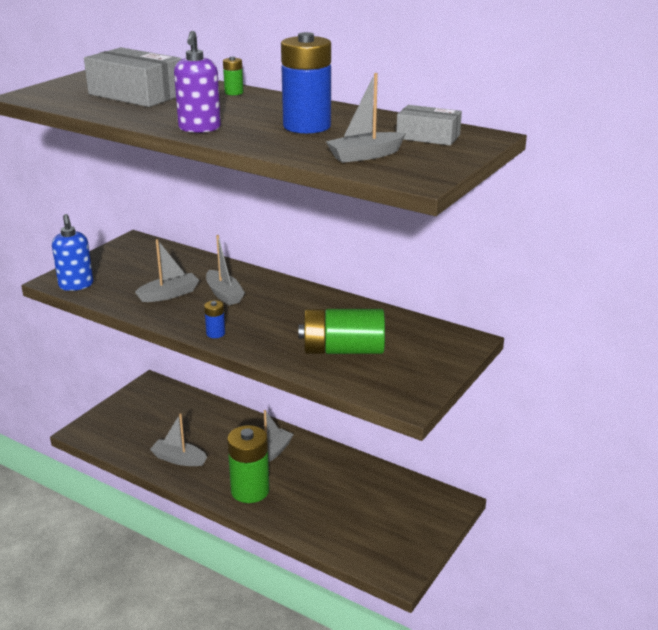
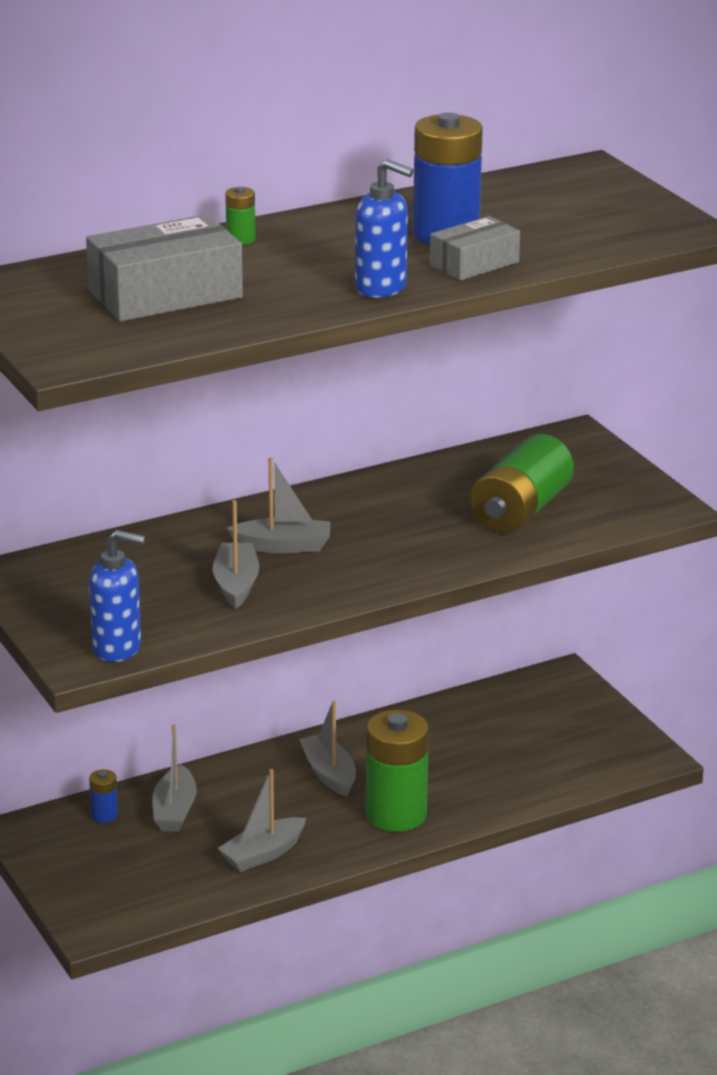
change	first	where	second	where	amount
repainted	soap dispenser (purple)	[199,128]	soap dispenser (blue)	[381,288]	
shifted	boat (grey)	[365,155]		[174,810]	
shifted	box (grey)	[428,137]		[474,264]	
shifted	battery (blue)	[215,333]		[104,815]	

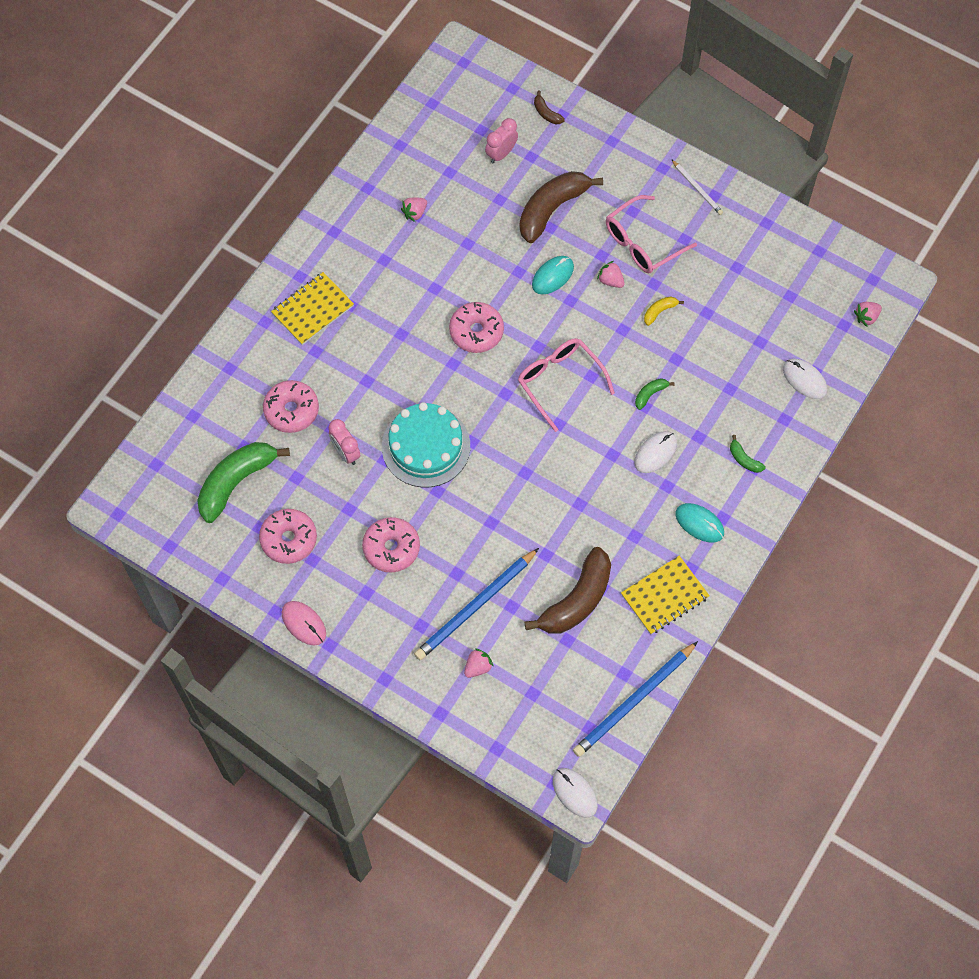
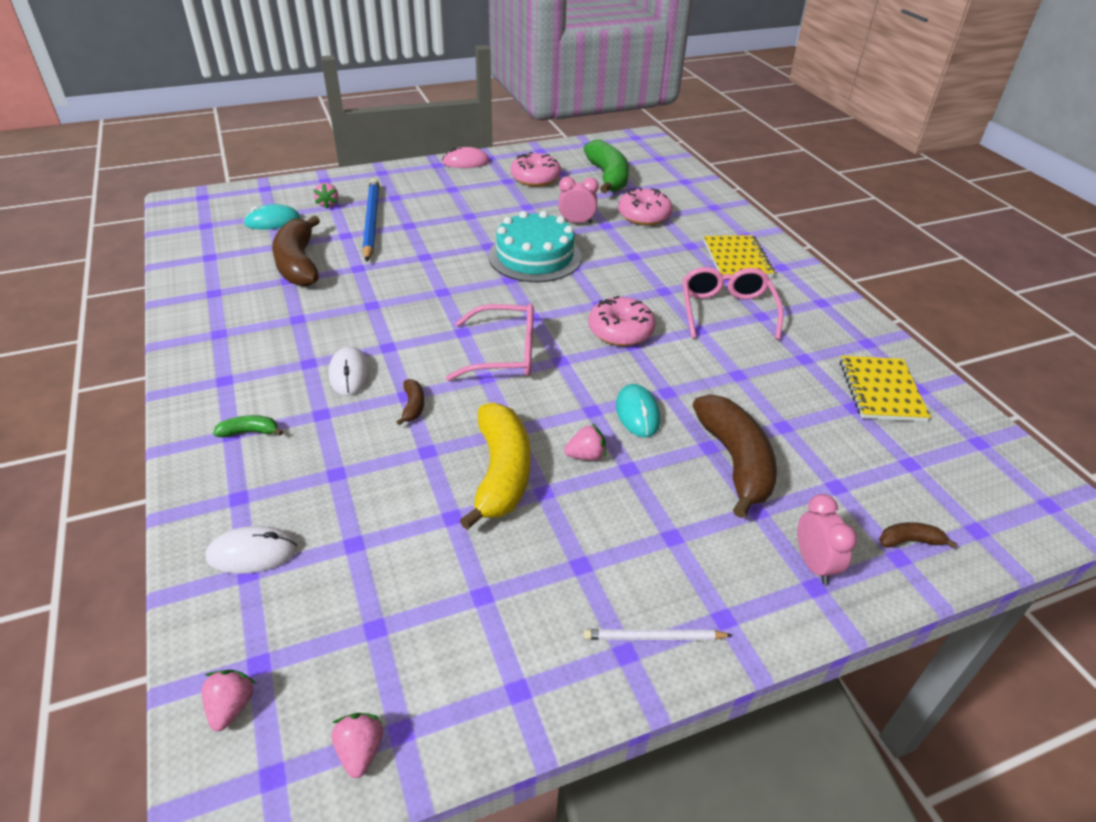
change	first	where	second	where	amount
shifted	clock (pink)	[501,154]		[813,564]	
shifted	glasses (pink)	[642,243]		[726,310]	
shifted	strawberry (pink)	[415,213]		[360,751]	
scaled	banana (yellow)	[659,311]		[501,473]	x2.32
repainted	banana (green)	[650,394]	banana (brown)	[413,406]	
shifted	mouse (turquoise)	[699,523]		[272,221]	
gone	donut (pink)	[391,548]			
shifted	notebook (yellow)	[664,596]		[881,391]	
gone	pencil (blue)	[634,701]			
gone	mouse (white)	[574,793]			

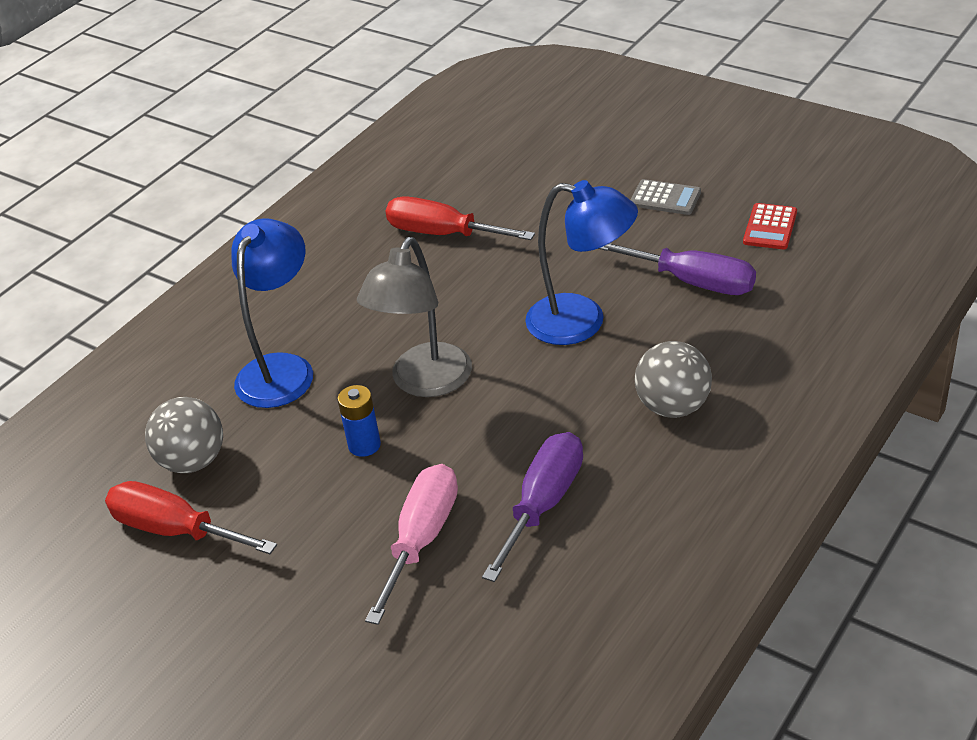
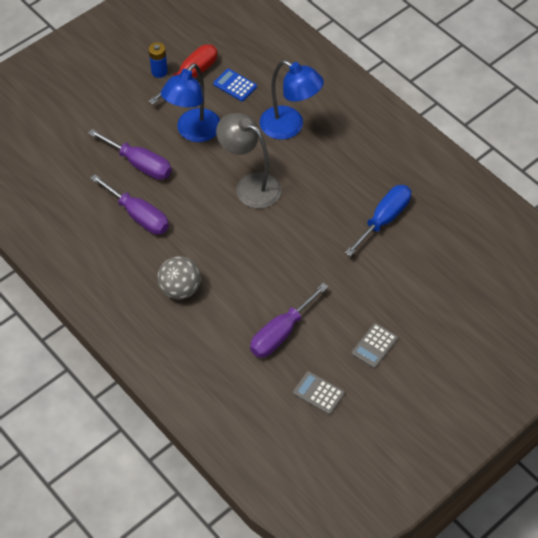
change	first	where	second	where	amount
shifted	lamp (blue)	[582,322]		[193,132]	
repainted	screwdriver (red)	[443,234]	screwdriver (blue)	[384,219]	
repainted	calculator (red)	[770,227]	calculator (grey)	[318,393]	
shifted	battery (blue)	[364,445]		[159,71]	
swapped	ball (grey)	[193,461]	calculator (blue)	[235,85]	
repainted	screwdriver (pink)	[421,539]	screwdriver (purple)	[140,164]	

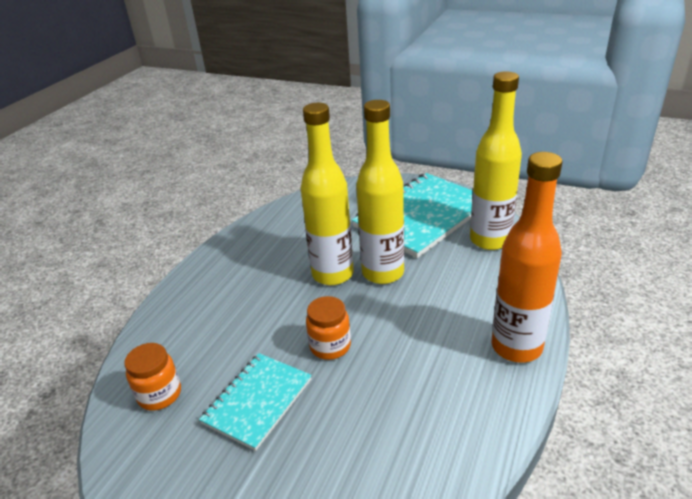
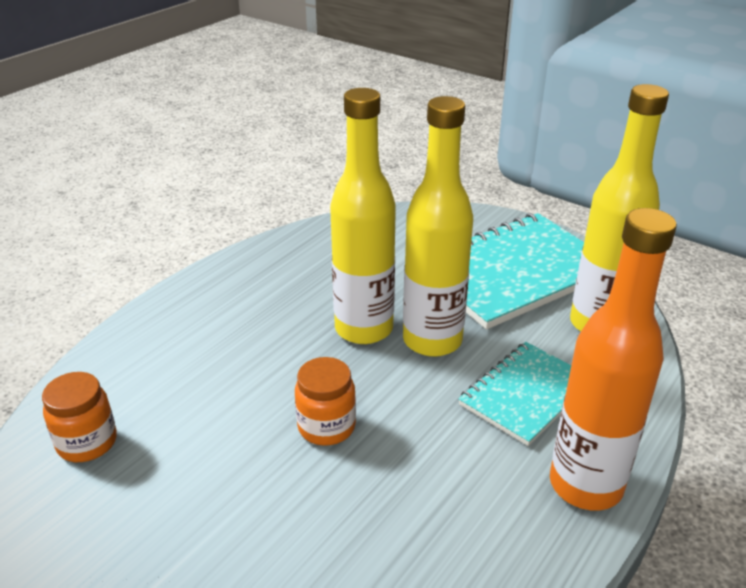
change	first	where	second	where	amount
shifted	notebook (turquoise)	[258,401]		[526,394]	

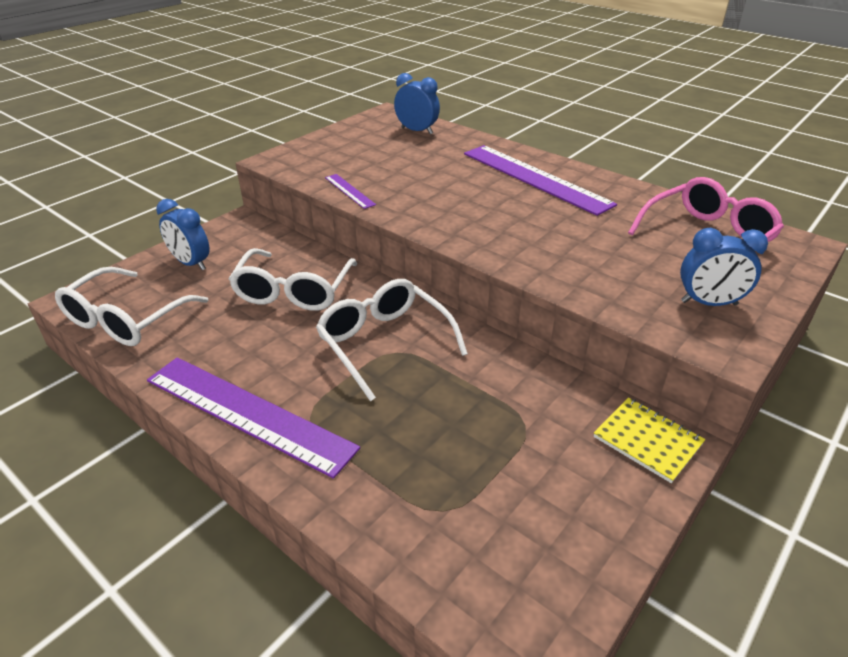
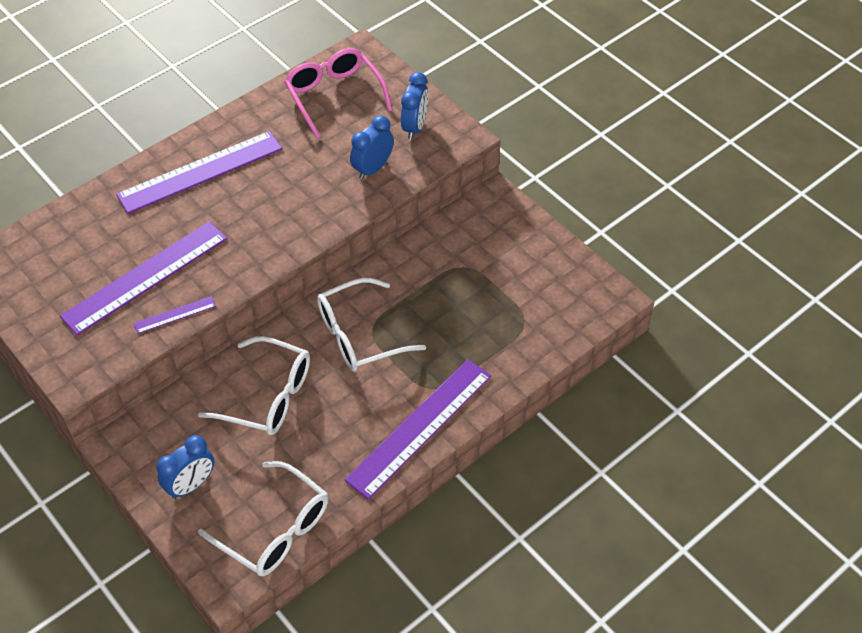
change	first	where	second	where	amount
shifted	clock (blue)	[417,131]		[373,168]	
gone	notebook (yellow)	[647,440]			
new			ruler (purple)	[145,277]	

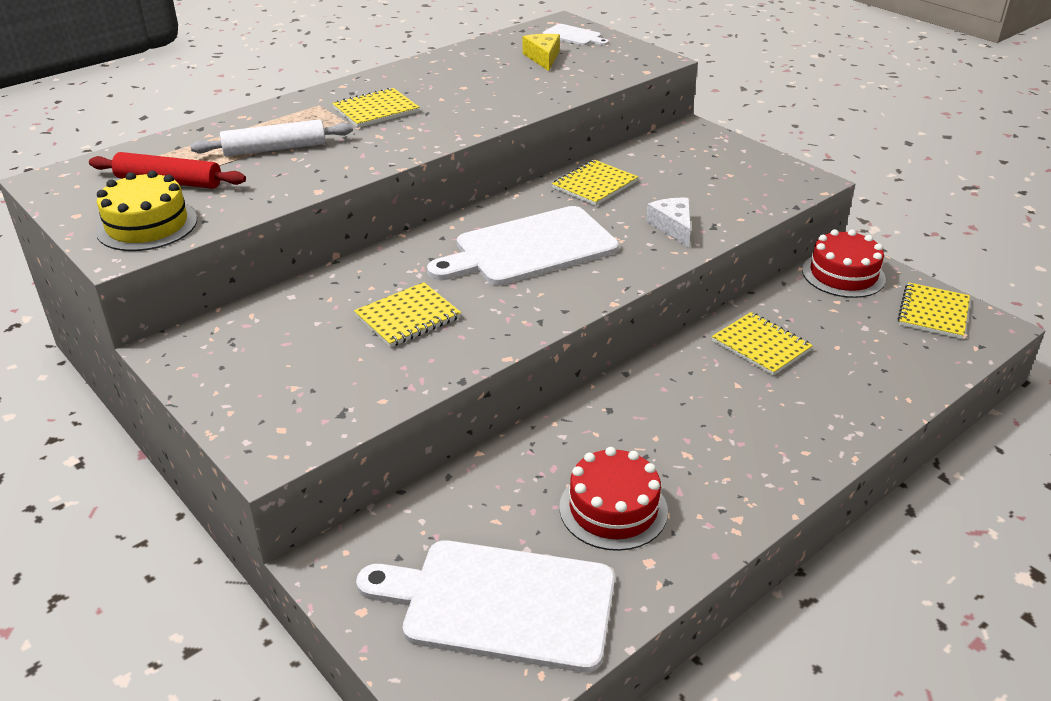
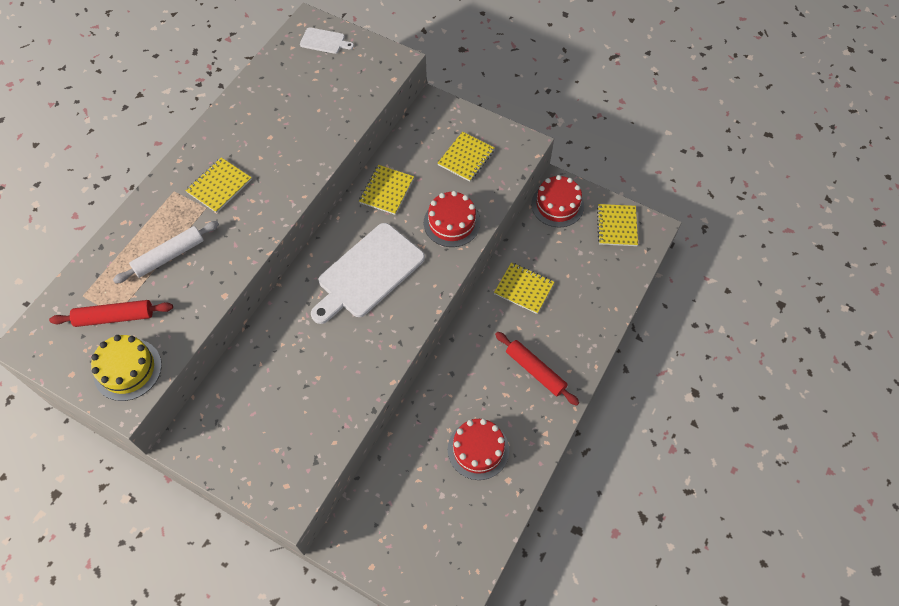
change	first	where	second	where	amount
gone	cheese (yellow)	[543,58]			
swapped	cheese (white)	[673,227]	cake (red)	[452,222]	
shifted	notebook (yellow)	[408,317]		[466,158]	
gone	cutting board (white)	[500,603]			
new			rolling pin (red)	[535,371]	

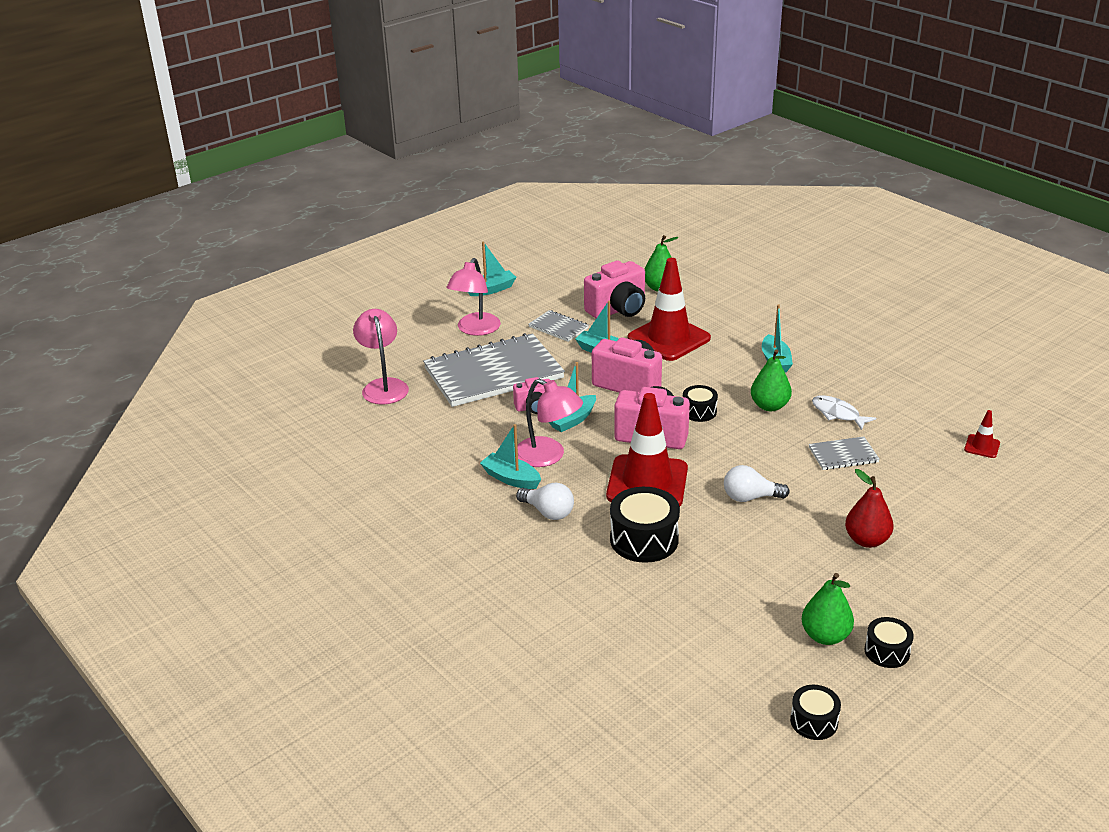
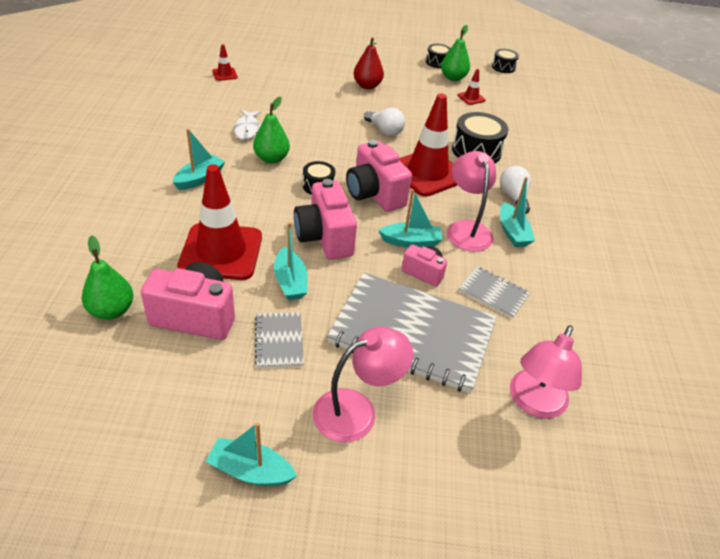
change	first	where	second	where	amount
shifted	notebook (grey)	[843,455]		[493,293]	
new			traffic cone (red)	[471,98]	

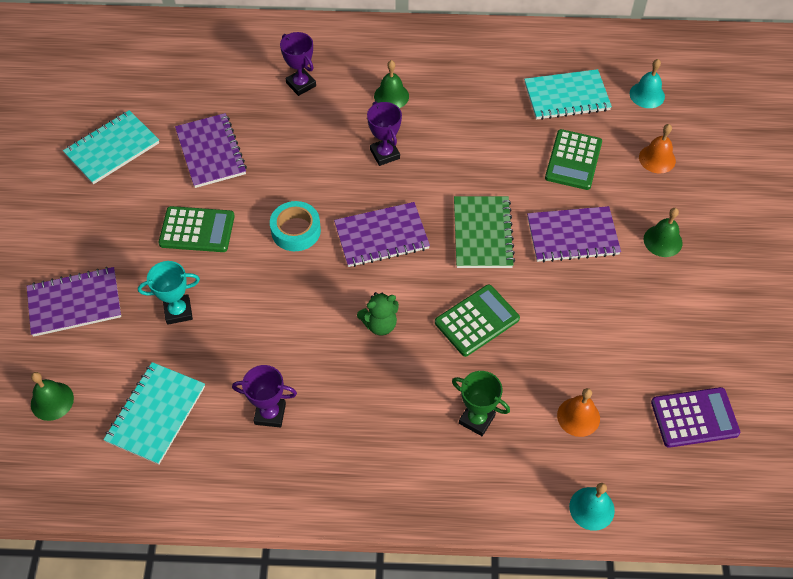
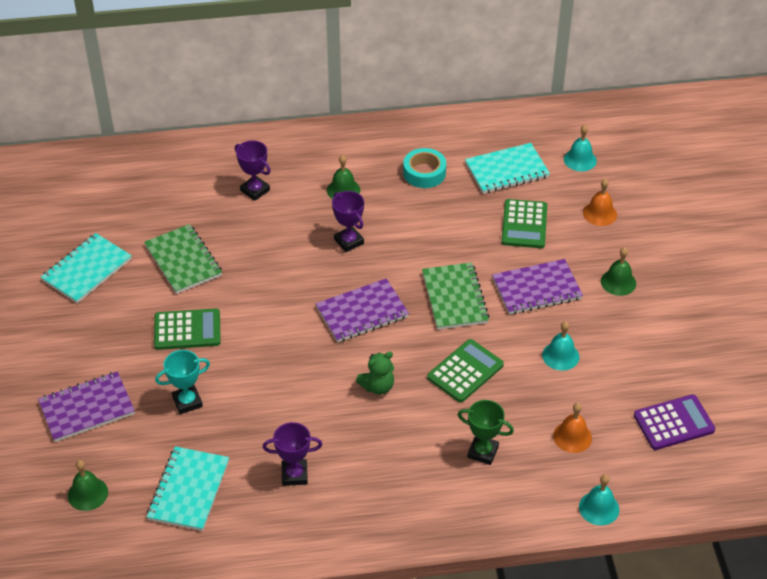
change	first	where	second	where	amount
repainted	notebook (purple)	[211,152]	notebook (green)	[183,261]	
shifted	tape (turquoise)	[296,230]		[424,173]	
new			bell (turquoise)	[560,356]	

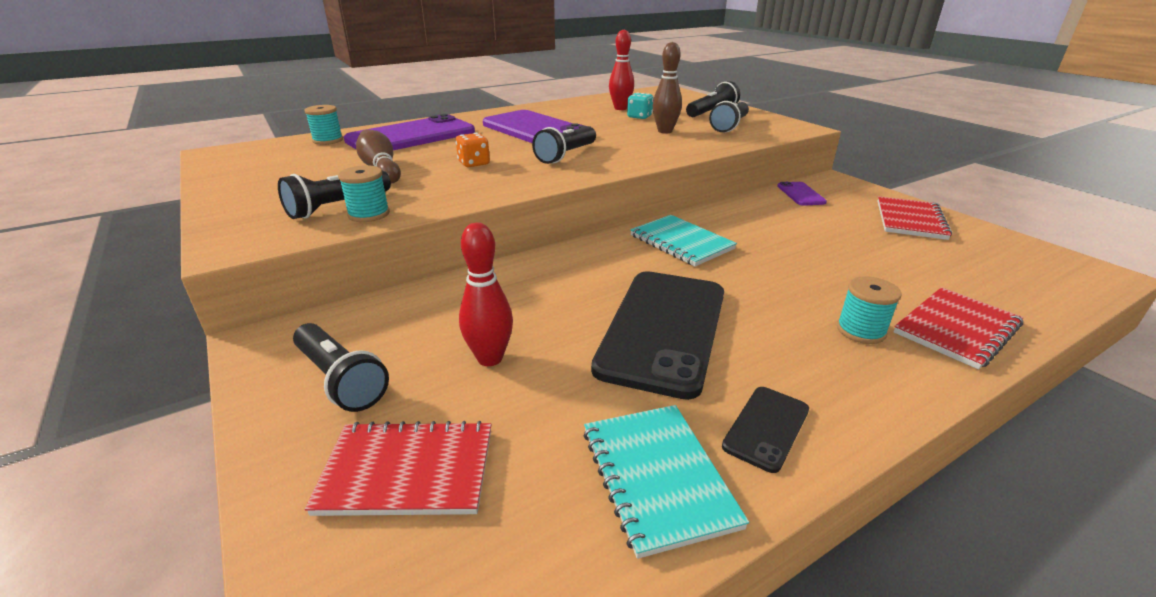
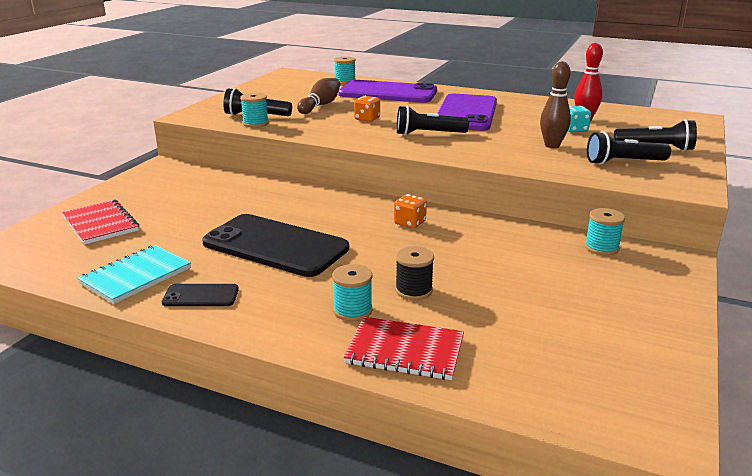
change	first	where	second	where	amount
swapped	phone (purple)	[801,194]	spool (turquoise)	[601,248]	
gone	notebook (red)	[910,220]			
swapped	notebook (turquoise)	[681,242]	dice (orange)	[409,223]	
gone	bowling pin (red)	[490,358]			
rotated	phone (black)	[663,329]		[275,246]	45 degrees clockwise
gone	flashlight (black)	[340,379]			
new			spool (black)	[413,290]	

